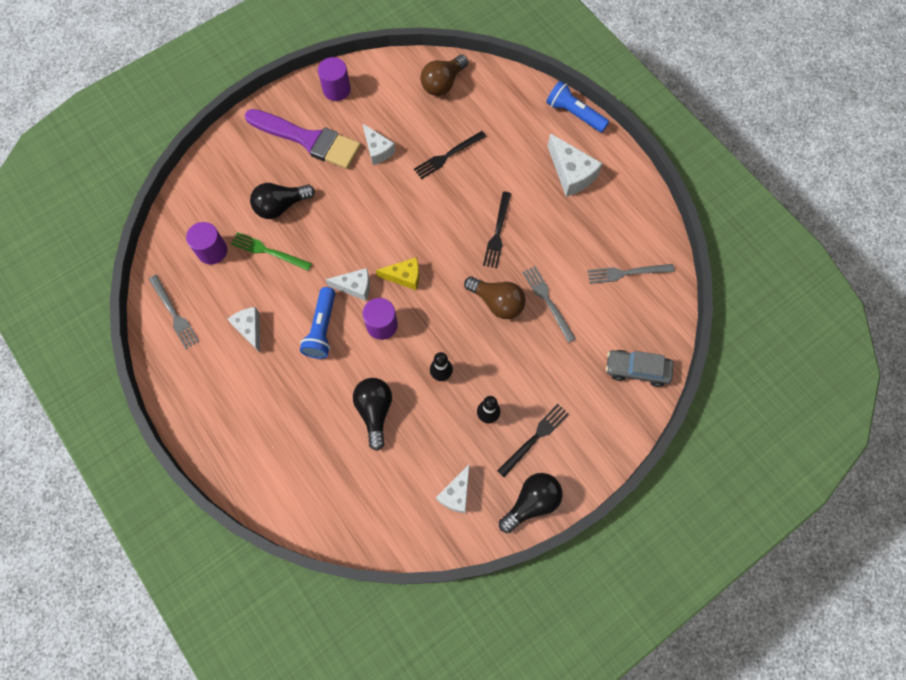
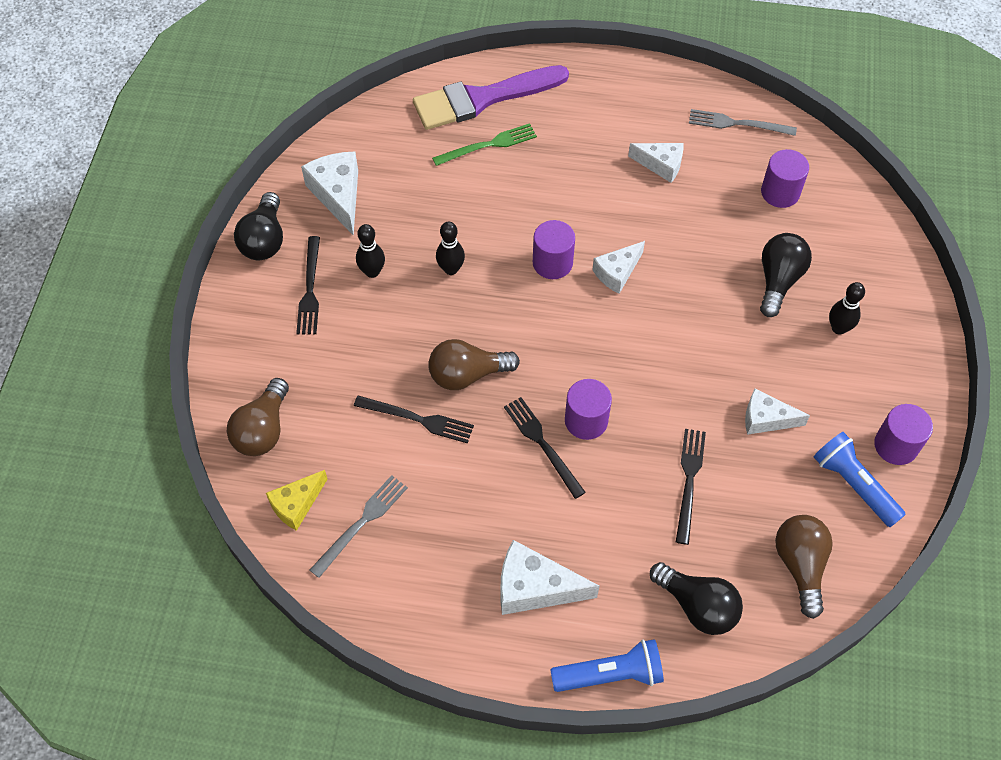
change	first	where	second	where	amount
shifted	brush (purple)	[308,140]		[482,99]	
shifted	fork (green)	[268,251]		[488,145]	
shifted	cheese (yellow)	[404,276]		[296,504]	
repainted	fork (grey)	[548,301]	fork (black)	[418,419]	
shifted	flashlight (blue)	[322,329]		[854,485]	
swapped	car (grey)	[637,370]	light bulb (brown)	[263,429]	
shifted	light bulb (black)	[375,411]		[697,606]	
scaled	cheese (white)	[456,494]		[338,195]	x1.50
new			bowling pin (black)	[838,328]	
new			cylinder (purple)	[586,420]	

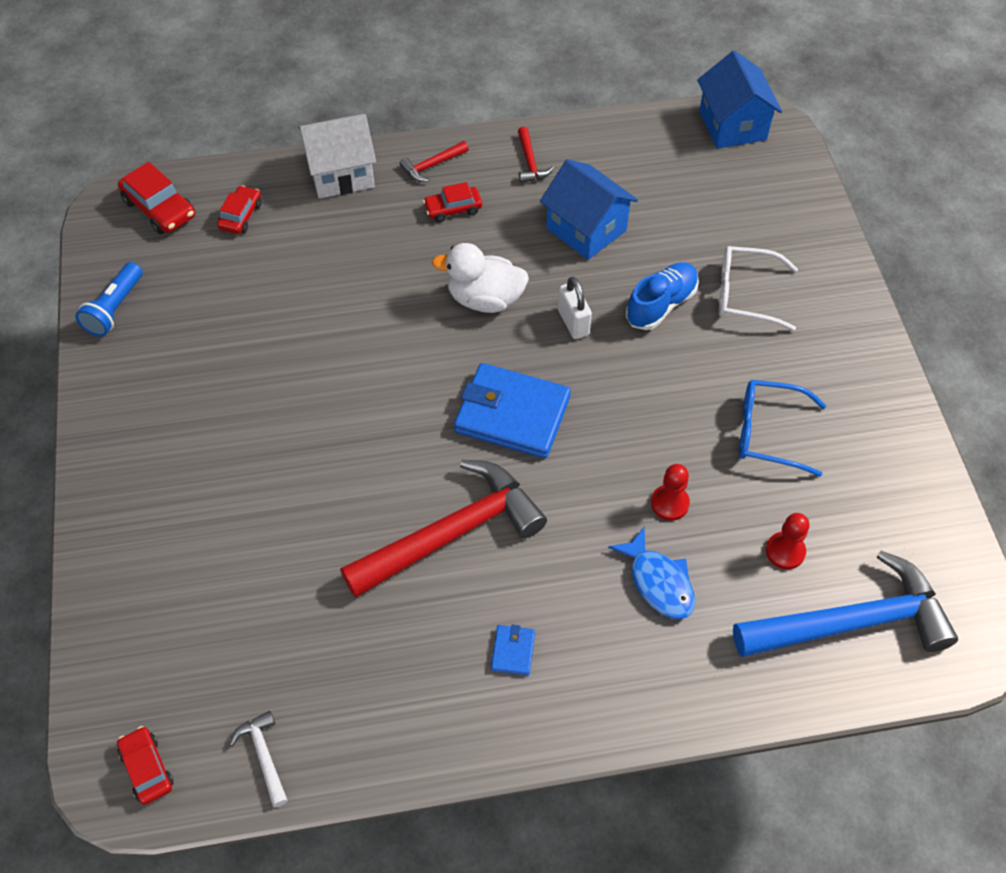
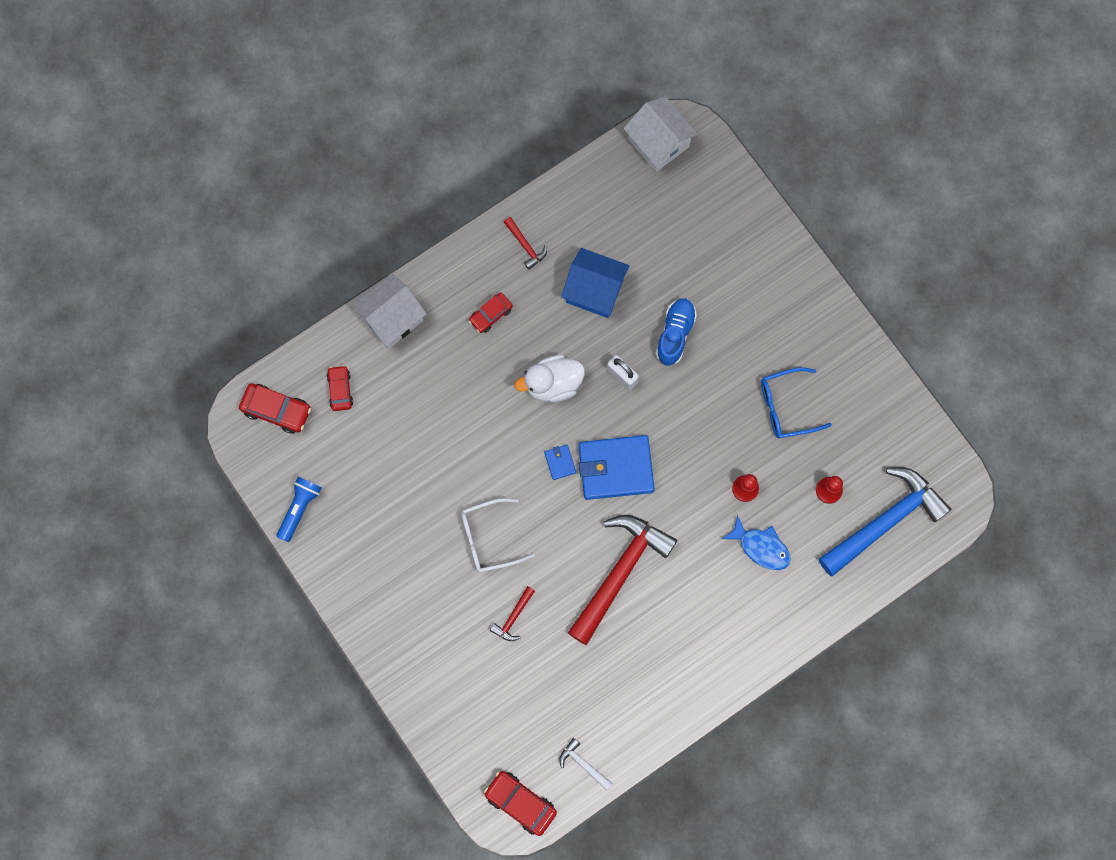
change	first	where	second	where	amount
repainted	house (blue)	[732,125]	house (white)	[658,143]	
shifted	hammer (red)	[432,165]		[513,617]	
shifted	glasses (white)	[746,294]		[489,538]	
rotated	flashlight (blue)	[115,309]		[299,508]	150 degrees counterclockwise
shifted	wallet (blue)	[513,651]		[560,462]	
scaled	car (red)	[147,768]		[520,803]	x1.52

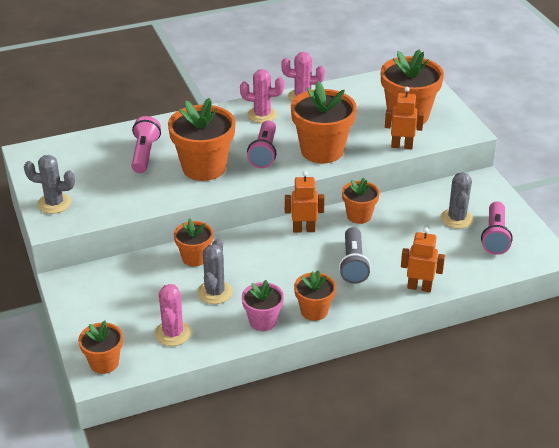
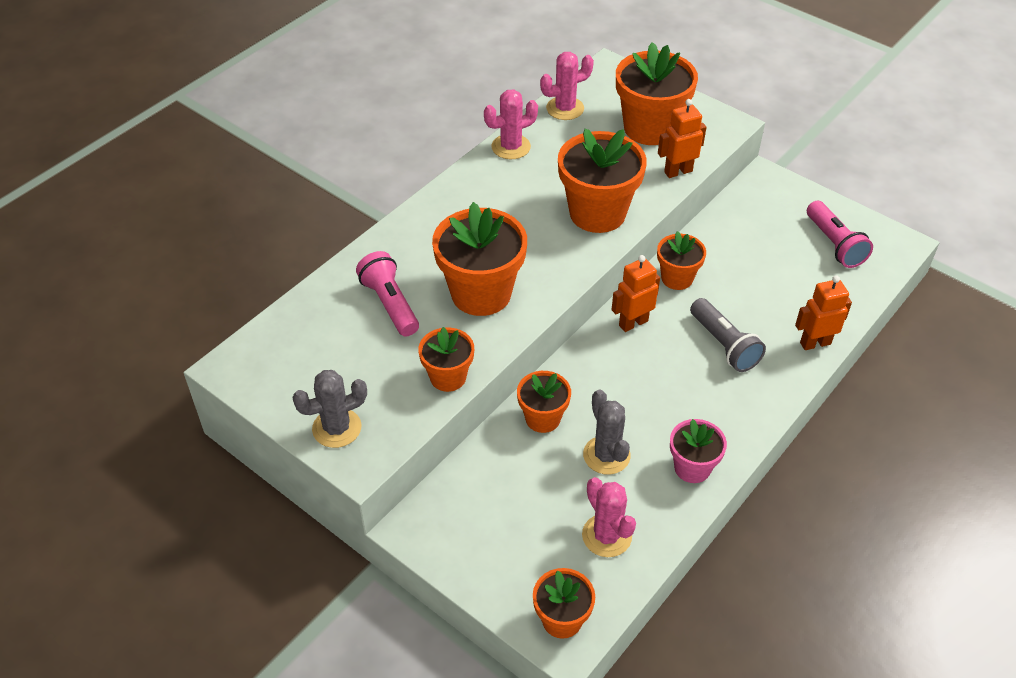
change	first	where	second	where	amount
shifted	cactus (pink)	[262,115]		[565,108]	
gone	flashlight (pink)	[264,153]			
gone	cactus (grey)	[456,218]			
shifted	flower pot (orange)	[314,311]		[448,377]	

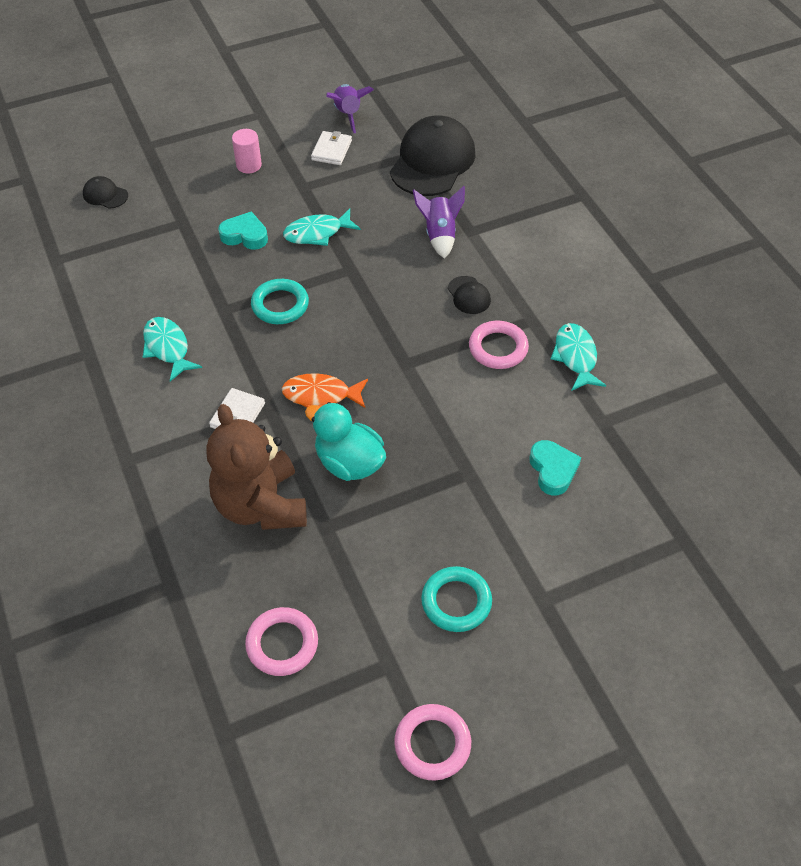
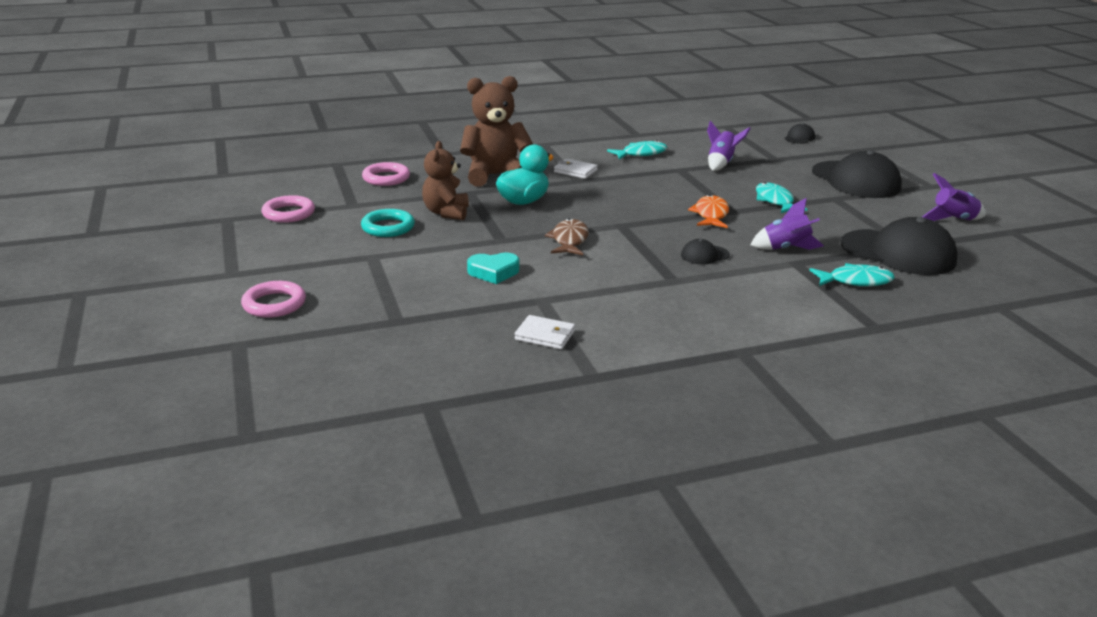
change	first	where	second	where	amount
swapped	cylinder (pink)	[249,165]	cap (black)	[855,180]	
shifted	wallet (white)	[331,150]		[545,335]	
gone	heart (turquoise)	[245,235]			
gone	ring (turquoise)	[280,305]			
shifted	ring (pink)	[498,348]		[274,304]	
shifted	fish (turquoise)	[575,357]		[855,281]	
shifted	fish (orange)	[321,395]		[711,215]	
new			rocket (purple)	[721,163]	
new			teddy bear (brown)	[446,213]	
new			fish (brown)	[569,240]	

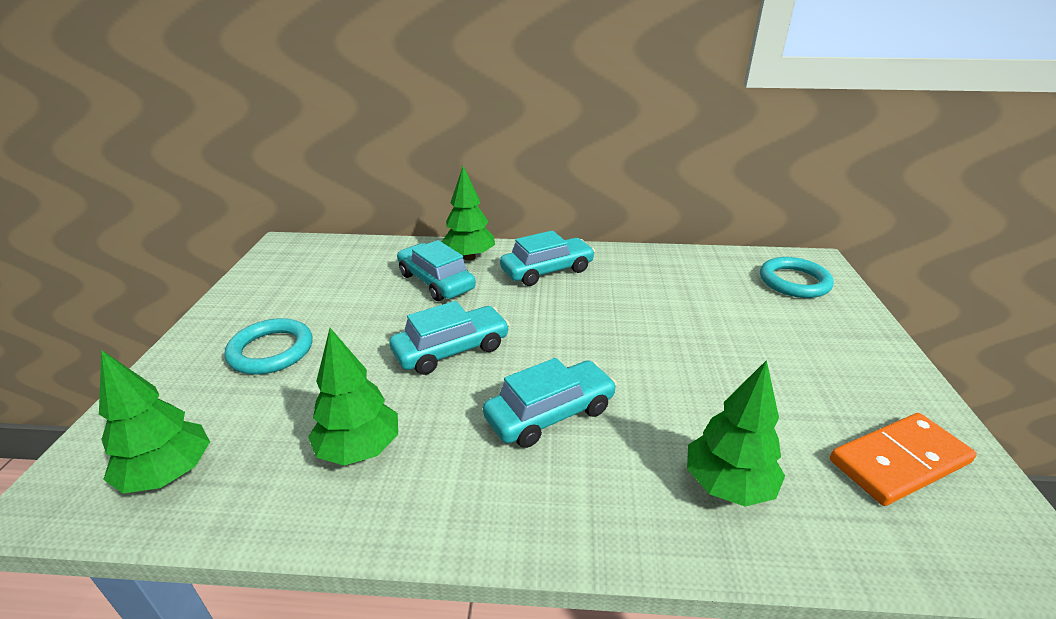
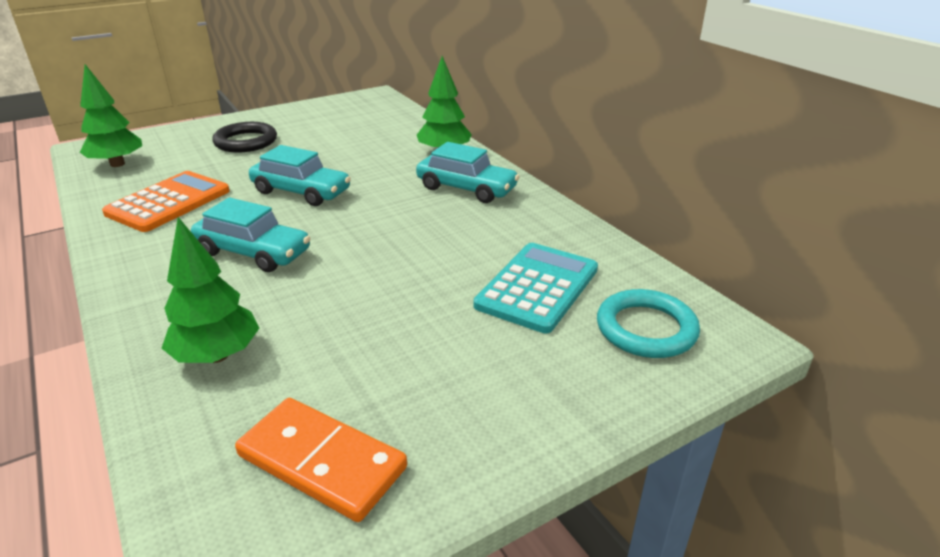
change	first	where	second	where	amount
gone	car (turquoise)	[436,282]			
repainted	ring (turquoise)	[271,351]	ring (black)	[246,142]	
swapped	tree (green)	[360,449]	calculator (orange)	[168,202]	
new			calculator (turquoise)	[537,287]	

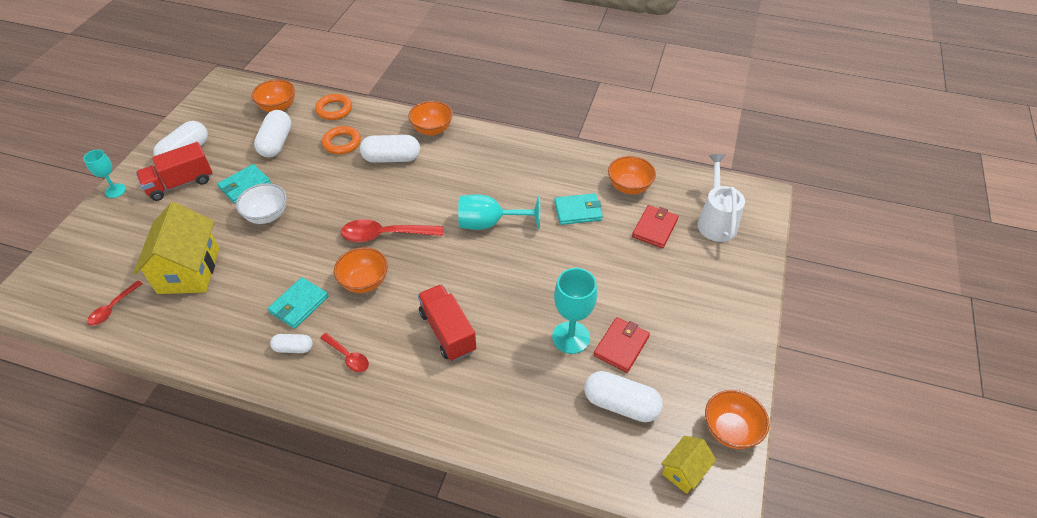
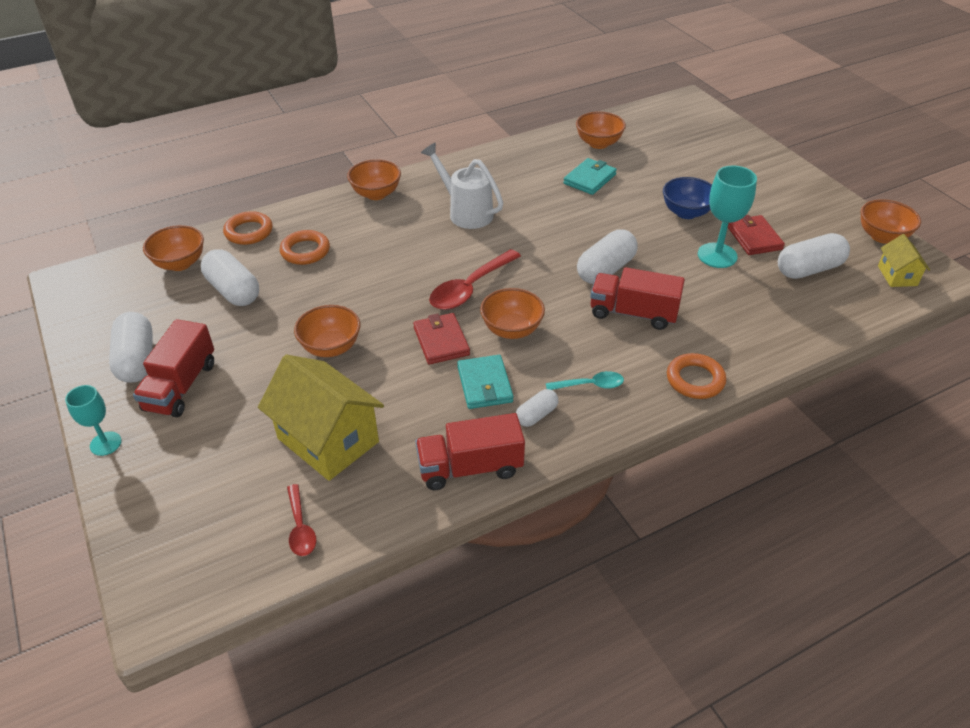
change	first	where	second	where	amount
shifted	capsule (white)	[391,158]		[605,270]	
shifted	watering can (white)	[716,221]		[466,212]	
gone	wallet (turquoise)	[245,186]			
repainted	bowl (white)	[267,215]	bowl (orange)	[331,347]	
gone	goblet (turquoise)	[489,223]			
shifted	wallet (red)	[655,228]		[441,341]	
repainted	spoon (red)	[348,357]	spoon (turquoise)	[590,385]	
new			bowl (blue)	[686,212]	
new			ring (orange)	[695,380]	
new			truck (red)	[470,467]	

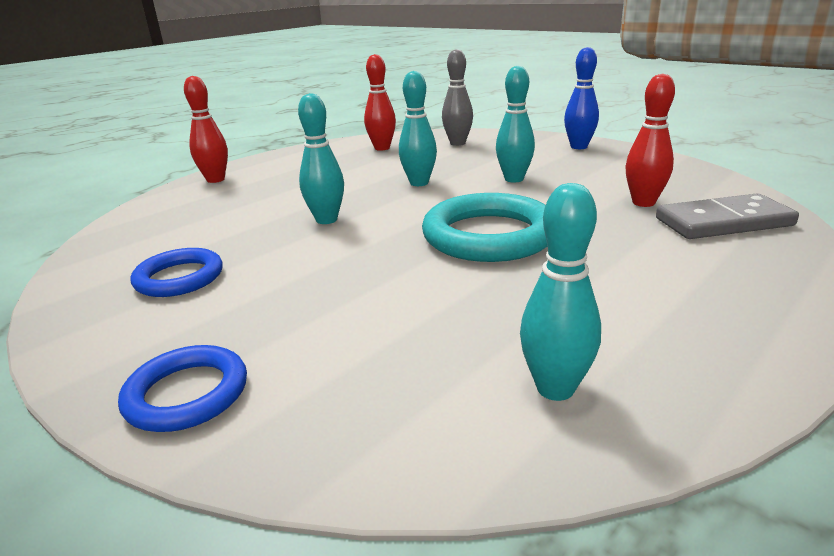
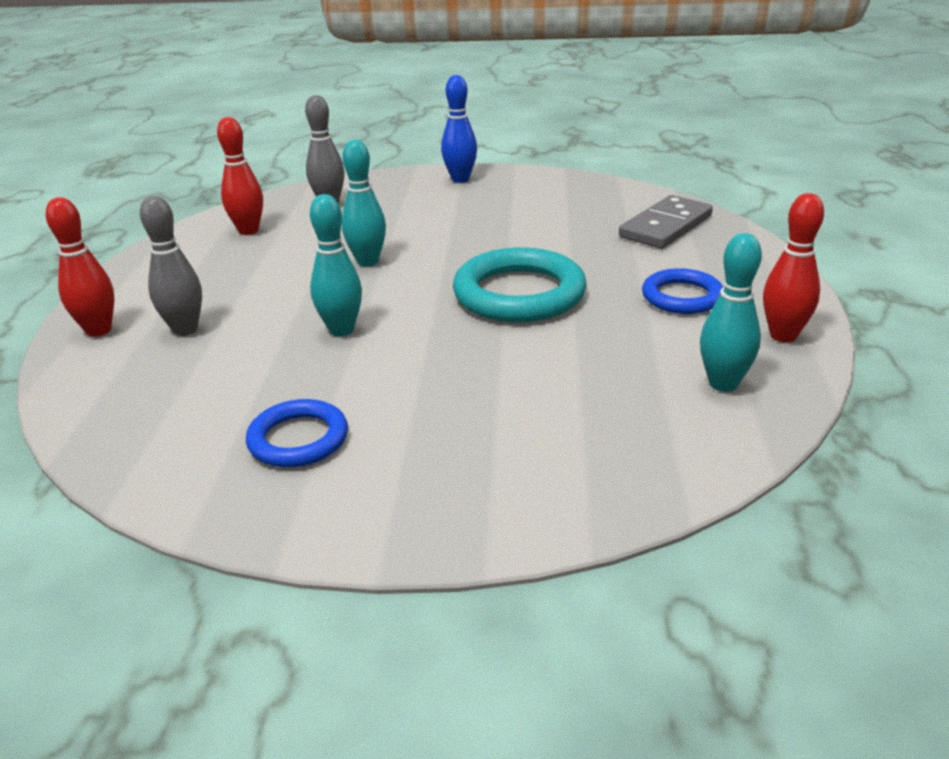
change	first	where	second	where	amount
gone	bowling pin (turquoise)	[514,179]			
shifted	bowling pin (red)	[643,203]		[783,335]	
shifted	ring (blue)	[187,394]		[682,297]	
new			bowling pin (grey)	[185,329]	

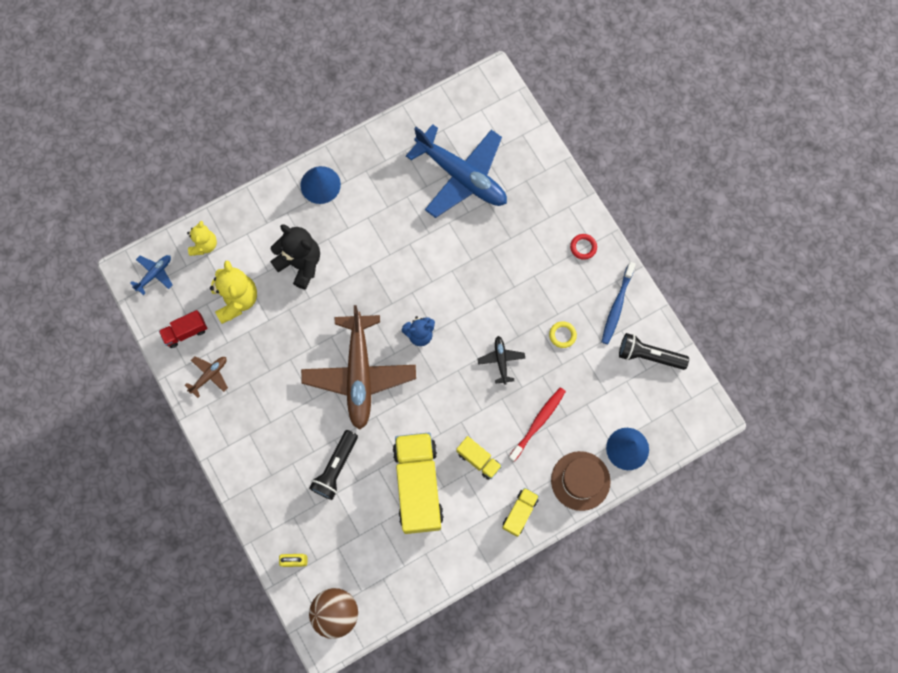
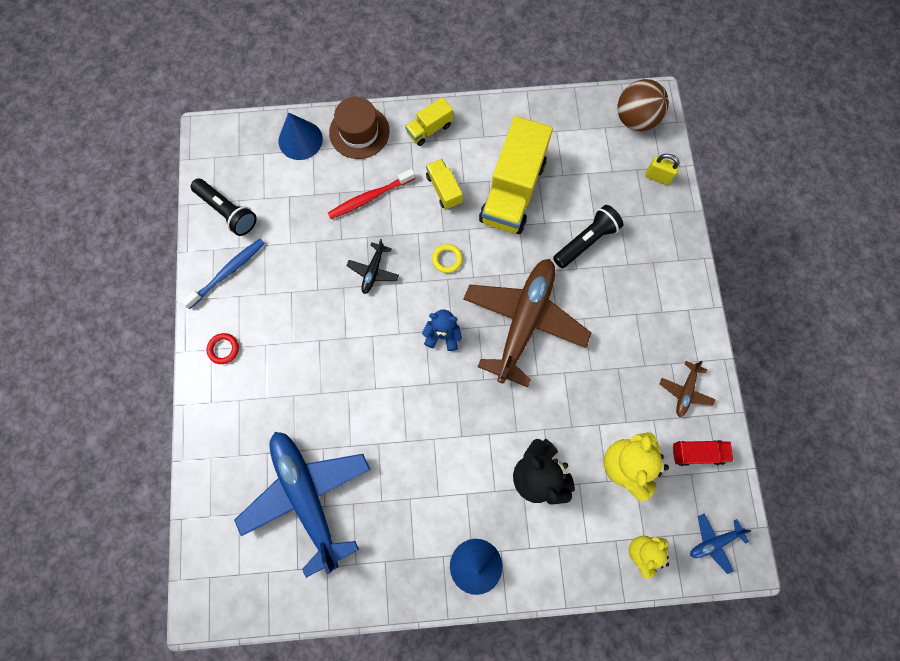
change	first	where	second	where	amount
shifted	ring (yellow)	[562,335]		[447,259]	
rotated	plane (brown)	[209,375]		[685,391]	45 degrees counterclockwise

